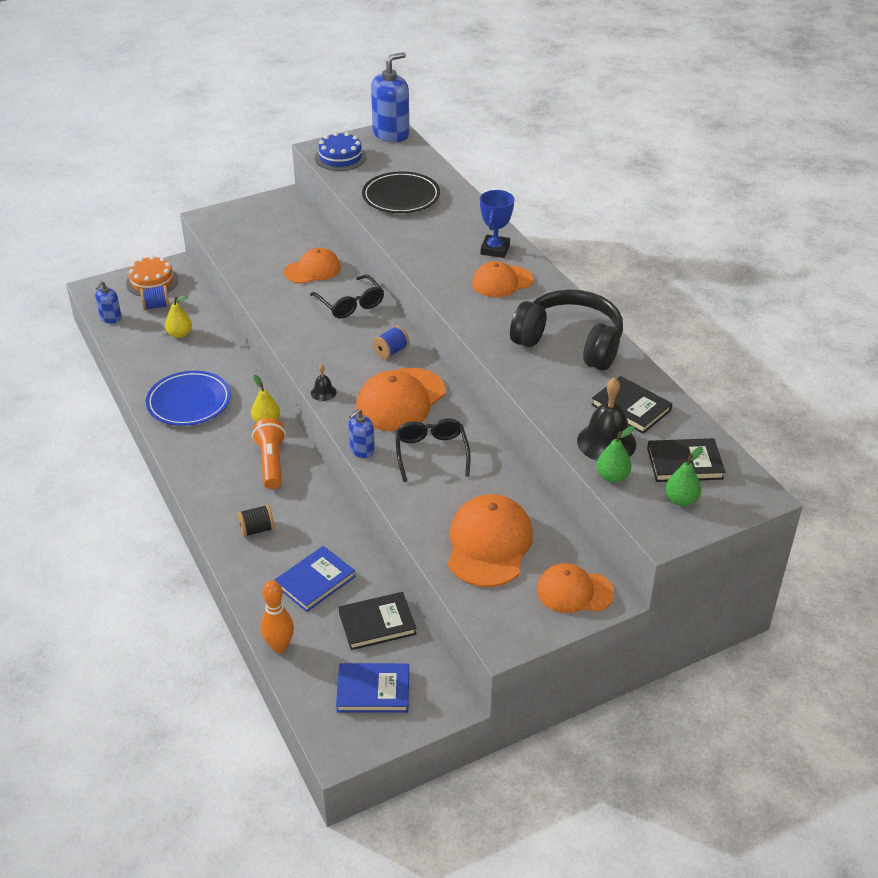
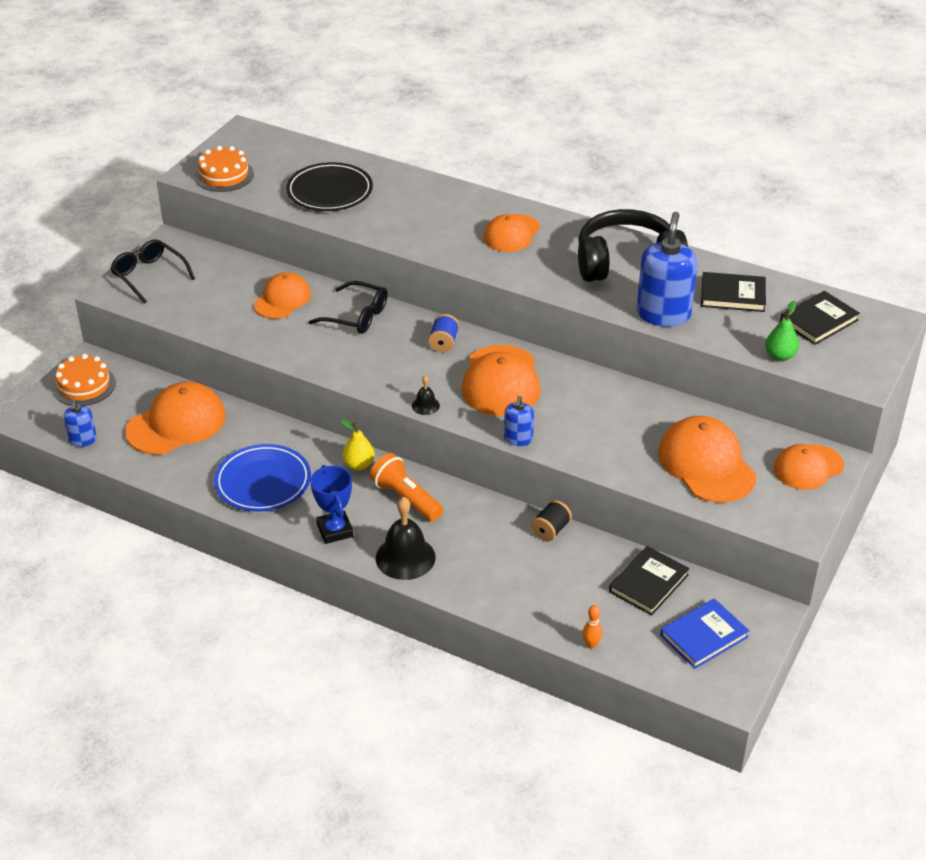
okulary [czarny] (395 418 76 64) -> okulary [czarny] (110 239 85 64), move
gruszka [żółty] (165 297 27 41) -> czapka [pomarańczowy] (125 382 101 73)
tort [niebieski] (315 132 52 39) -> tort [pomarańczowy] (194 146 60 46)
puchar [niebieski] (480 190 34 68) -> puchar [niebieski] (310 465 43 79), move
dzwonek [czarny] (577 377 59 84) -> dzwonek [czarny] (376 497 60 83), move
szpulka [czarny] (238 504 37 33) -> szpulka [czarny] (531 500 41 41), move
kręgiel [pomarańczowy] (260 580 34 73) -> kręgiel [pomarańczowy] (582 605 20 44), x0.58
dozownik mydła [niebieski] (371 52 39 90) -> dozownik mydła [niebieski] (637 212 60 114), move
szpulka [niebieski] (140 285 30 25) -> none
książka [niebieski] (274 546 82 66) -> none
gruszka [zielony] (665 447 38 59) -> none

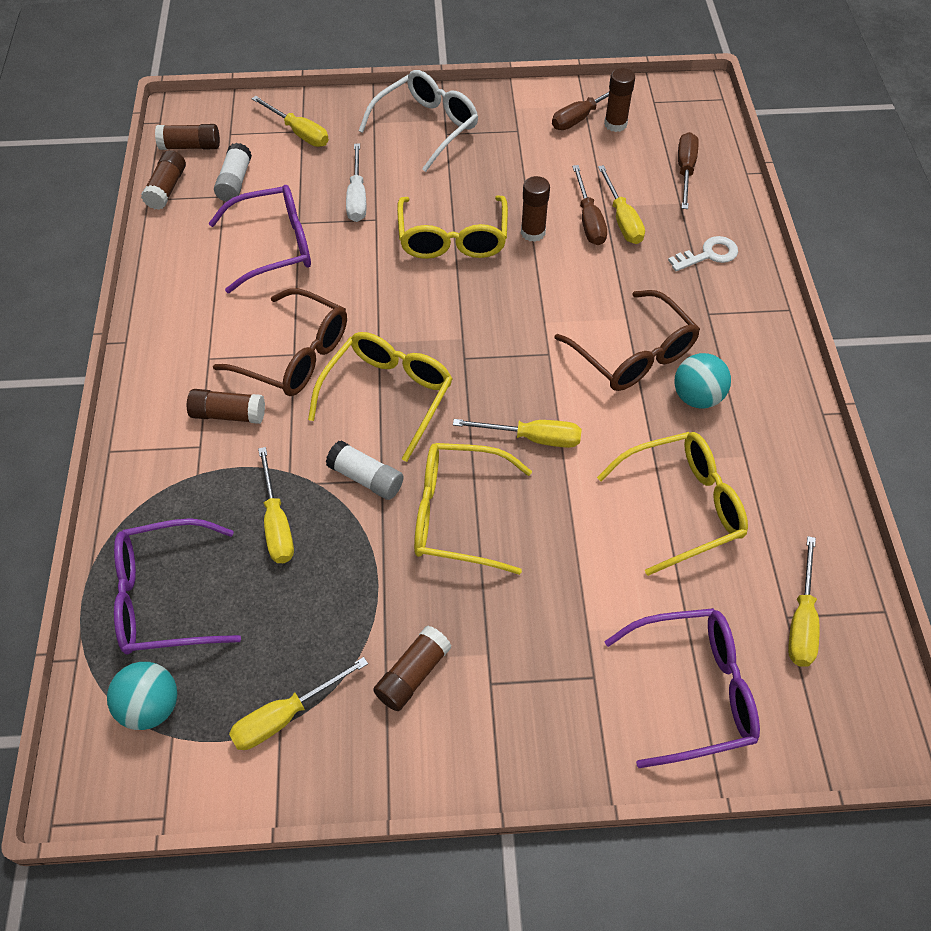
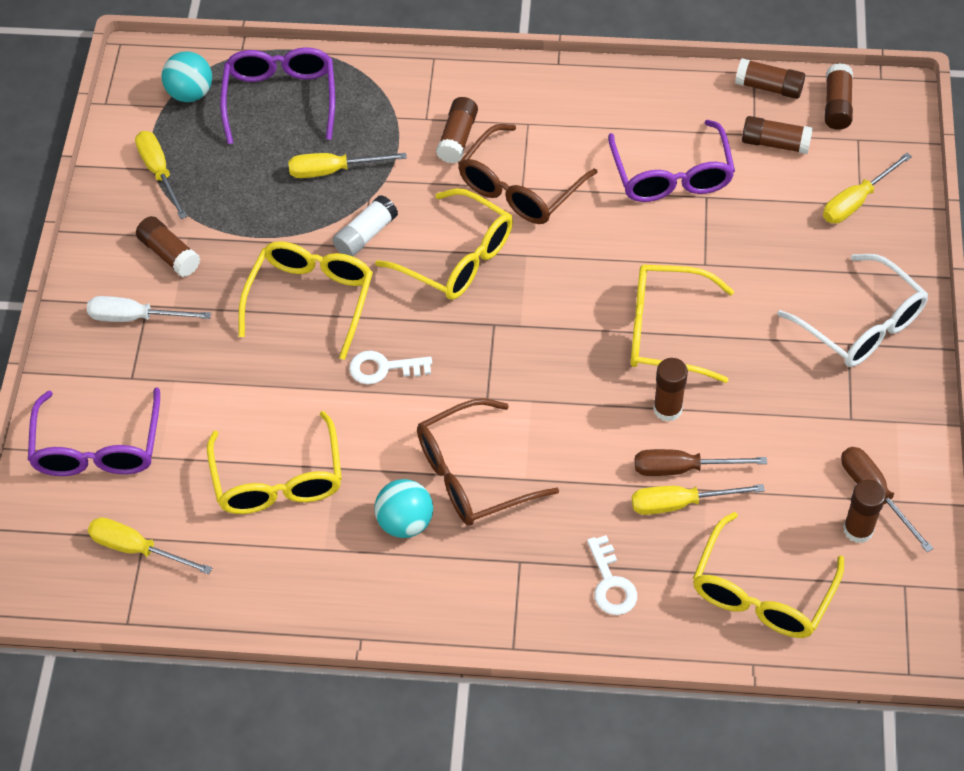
śrubokręt [biały] (346 144 20 78) -> śrubokręt [biały] (87 296 124 26), move
śrubokręt [żółty] (453 419 128 29) -> klucz [biały] (349 351 83 34)
śrubokręt [brązowy] (678 132 21 77) -> okulary [żółty] (693 512 151 126)
klej w sztyfcie [biały] (214 143 38 59) -> klej w sztyfcie [brązowy] (742 116 71 38)

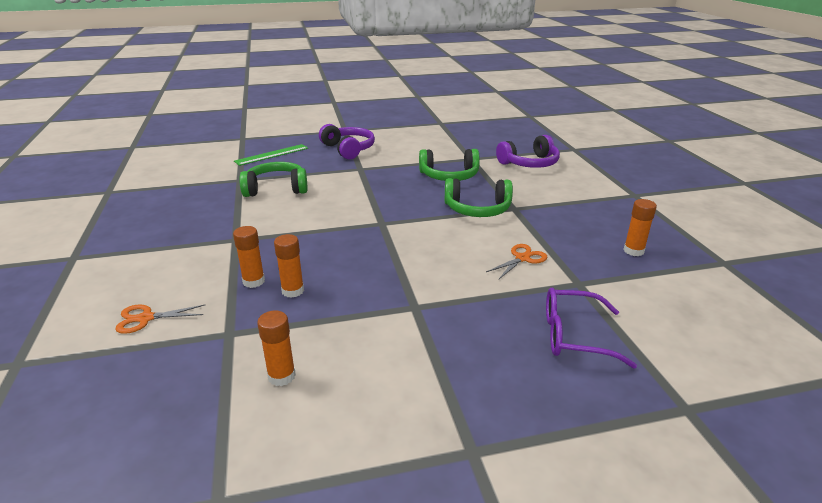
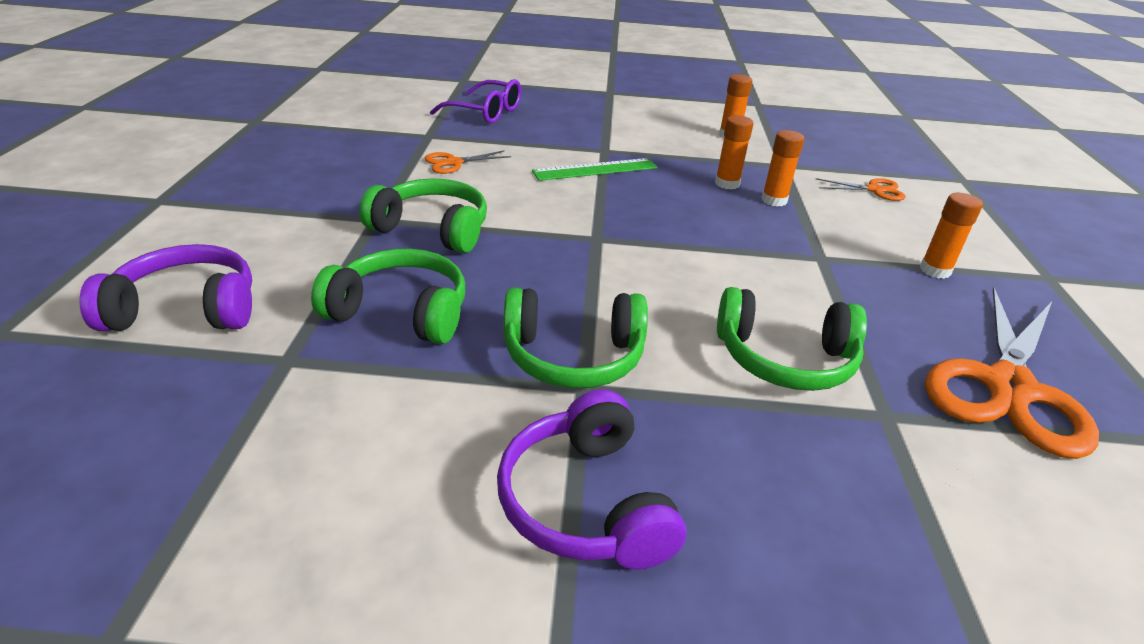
none -> słuchawki [zielony] (503 288 145 100)
linijka [zielony] (234 144 74 22) -> linijka [zielony] (532 158 126 23), move
klej w sztyfcie [pomarańczowy] (623 199 34 57) -> klej w sztyfcie [pomarańczowy] (920 193 63 86), move
none -> nożyczki [pomarańczowy] (925 287 174 172)

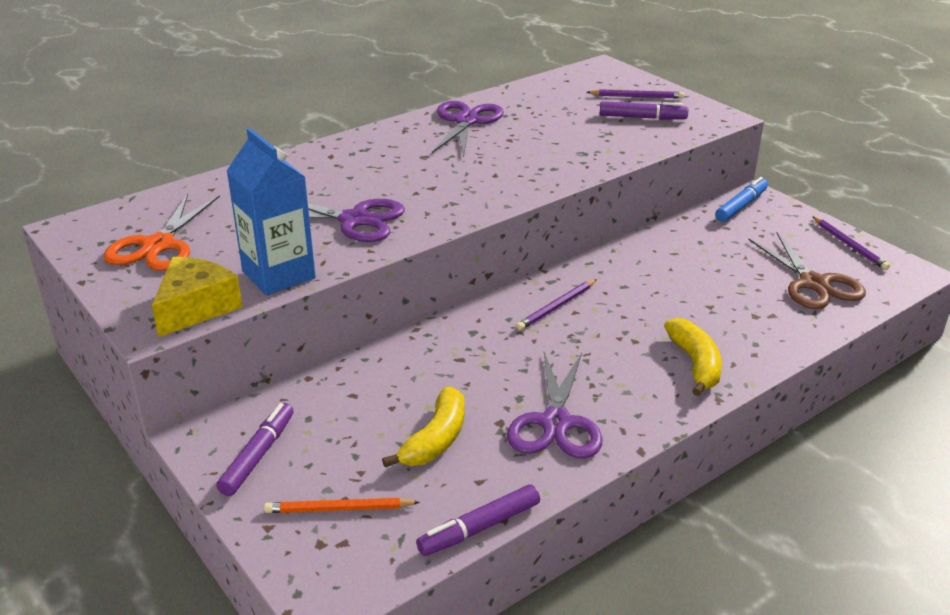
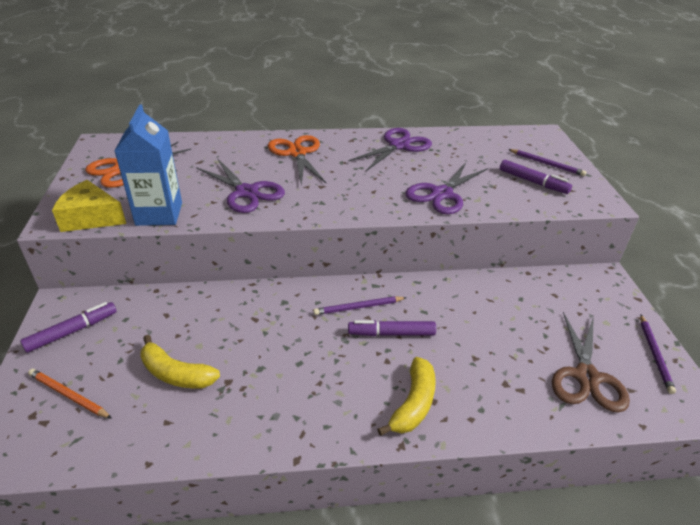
ser [żółty] (152 257 91 80) -> ser [żółty] (52 180 74 52), 135 degrees counterclockwise
banan [żółty] (382 387 83 81) -> banan [żółty] (141 335 79 54), 60 degrees clockwise
none -> nożyczki [pomarańczowy] (268 135 59 51)
flamaster [fioletowy] (416 484 124 72) -> flamaster [fioletowy] (348 320 88 16), move
nożyczki [fioletowy] (507 352 96 107) -> nożyczki [fioletowy] (405 162 83 52), move
flamaster [niebieski] (715 177 53 45) -> none

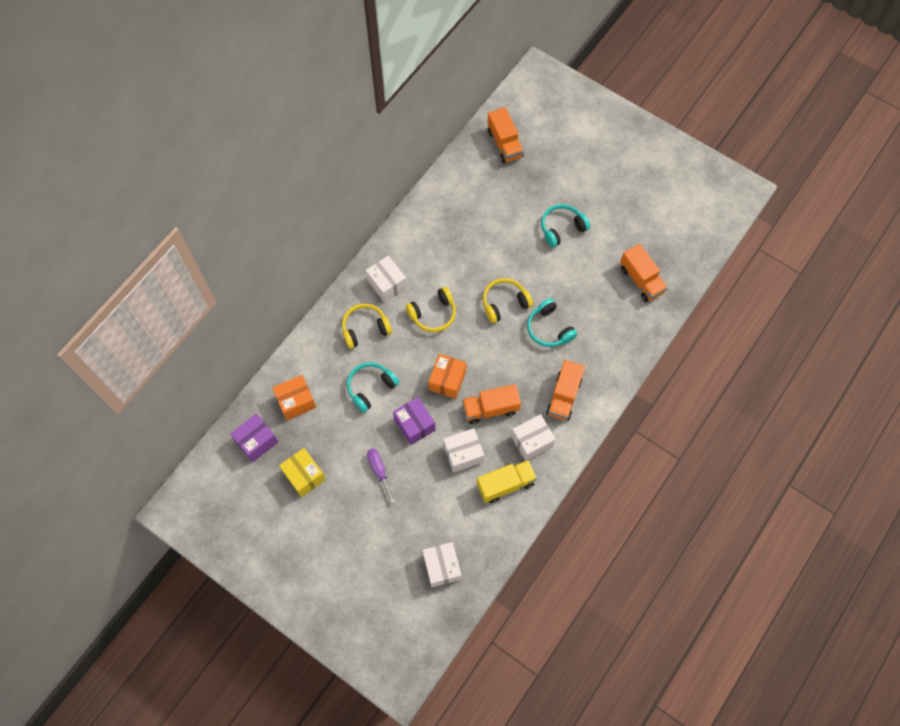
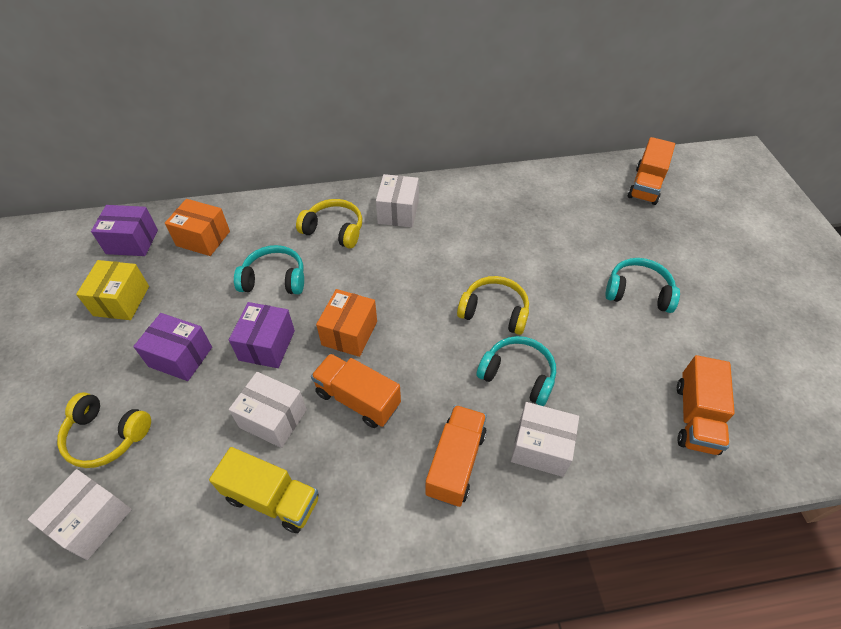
słuchawki [żółty] (406 287 50 45) -> słuchawki [żółty] (57 392 94 76), move
śrubokręt [fioletowy] (367 449 28 55) -> pudełko [fioletowy] (133 313 79 68)
pudełko [pomarańczowy] (428 354 39 45) -> pudełko [pomarańczowy] (316 289 61 68), 45 degrees counterclockwise
ciężarówka [pomarańczowy] (546 360 39 61) -> ciężarówka [pomarańczowy] (425 405 62 102), 135 degrees clockwise
słuchawki [turkusowy] (527 298 50 49) -> słuchawki [turkusowy] (476 336 80 70), 105 degrees clockwise
pudełko [biały] (511 414 45 47) -> pudełko [biały] (511 402 68 75), move

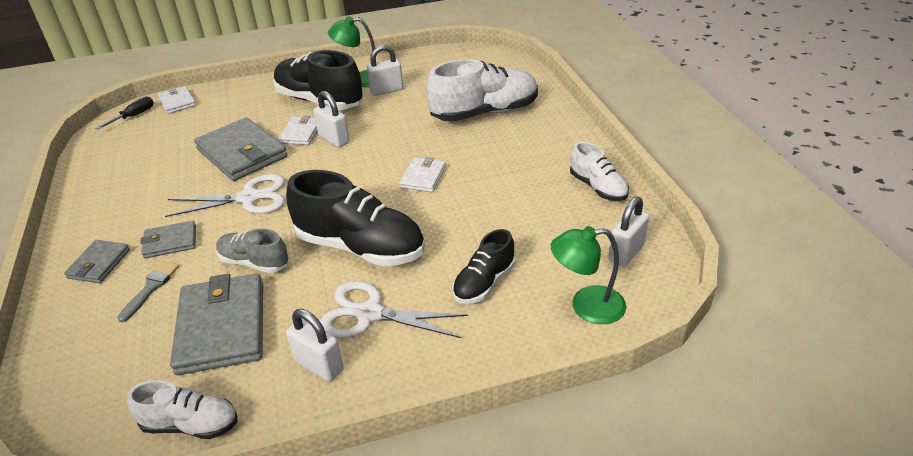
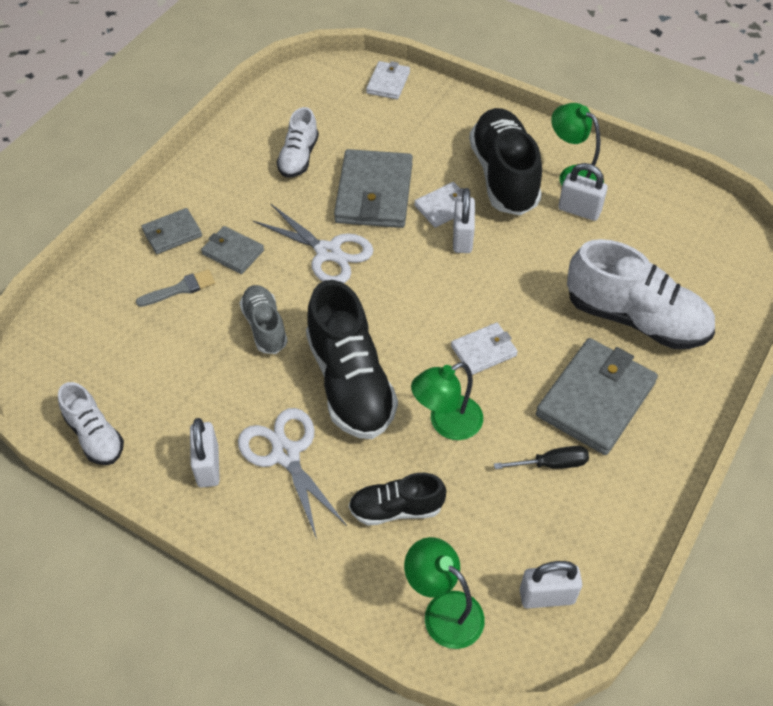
but [biały] (570 142 59 59) -> but [biały] (276 107 43 71), move
none -> lampka [zielony] (411 362 72 78)
śrubokręt [czarny] (95 97 59 32) -> śrubokręt [czarny] (494 446 95 23), move
portfel [szary] (170 274 93 101) -> portfel [szary] (536 338 122 117), move

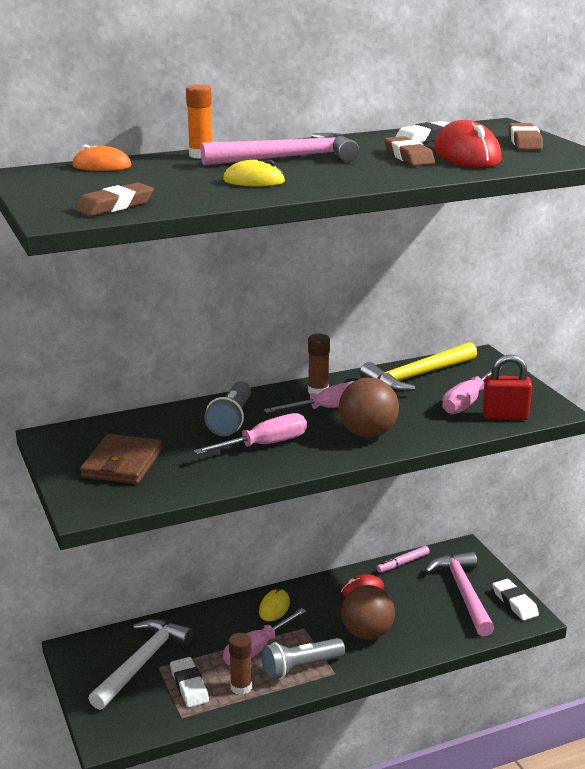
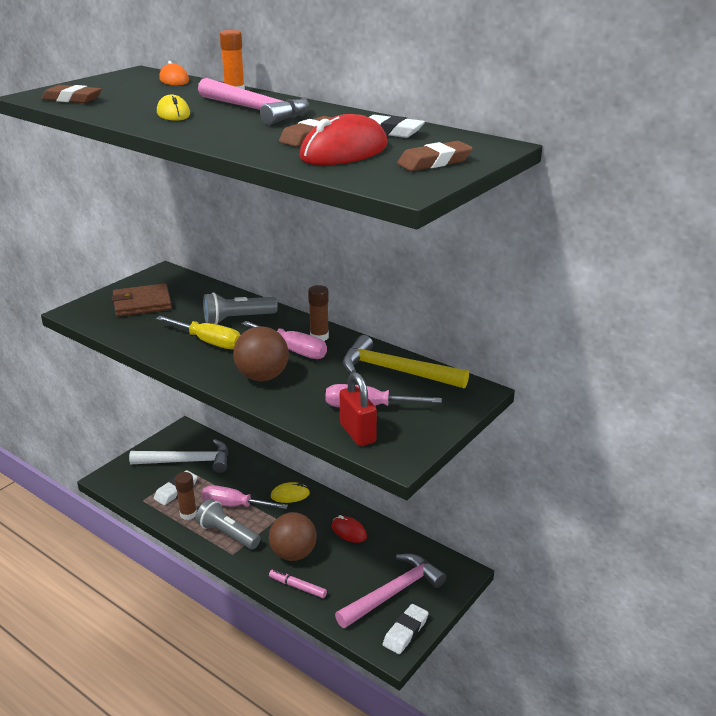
śrubokręt [różowy] (194 413 113 42) -> śrubokręt [żółty] (156 316 84 33)
flamaster [różowy] (376 546 54 27) -> flamaster [różowy] (269 569 58 29), move

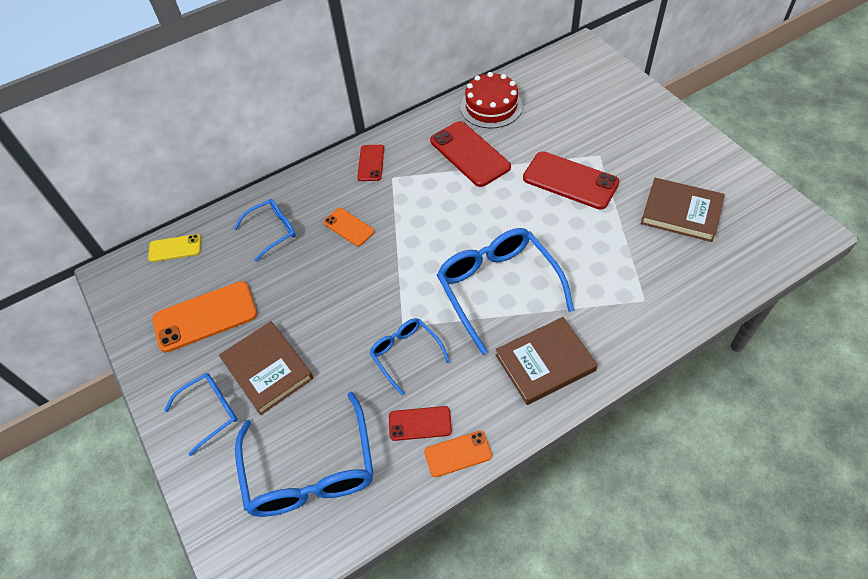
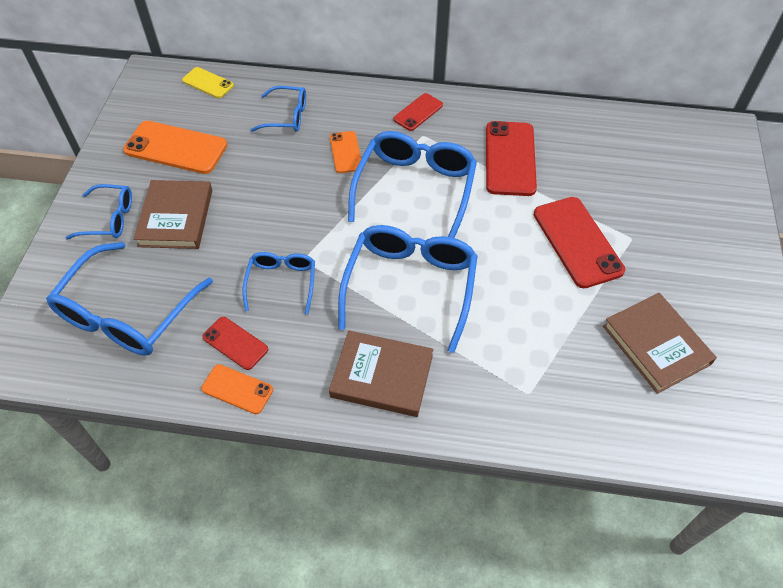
none -> okulary [niebieski] (348 131 129 107)
tort [czerwony] (461 72 62 56) -> none

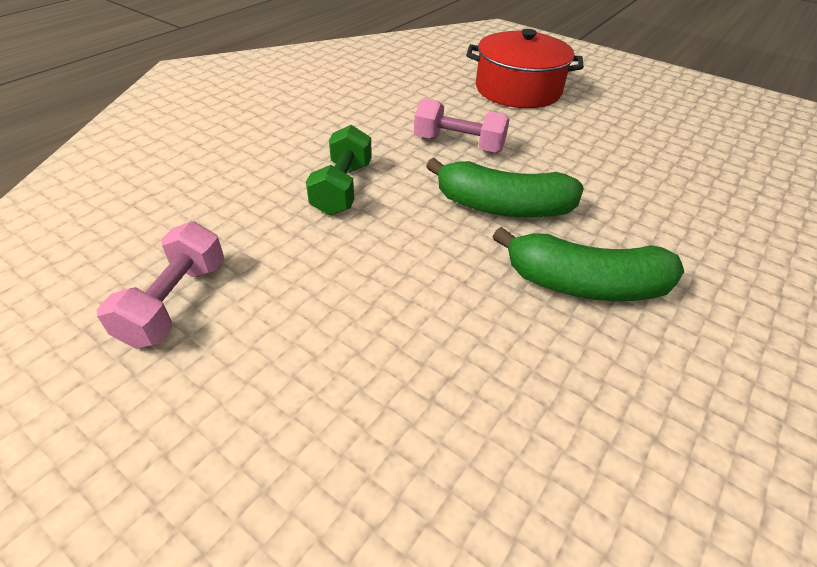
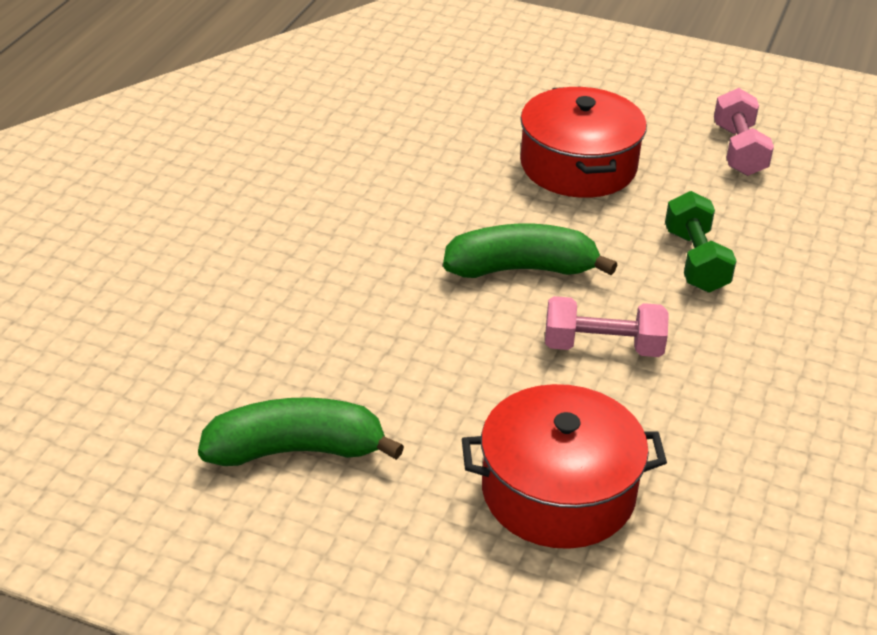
banan [zielony] (493 227 191 74) -> banan [zielony] (198 397 206 69), move
none -> garnek [czerwony] (520 86 127 112)

